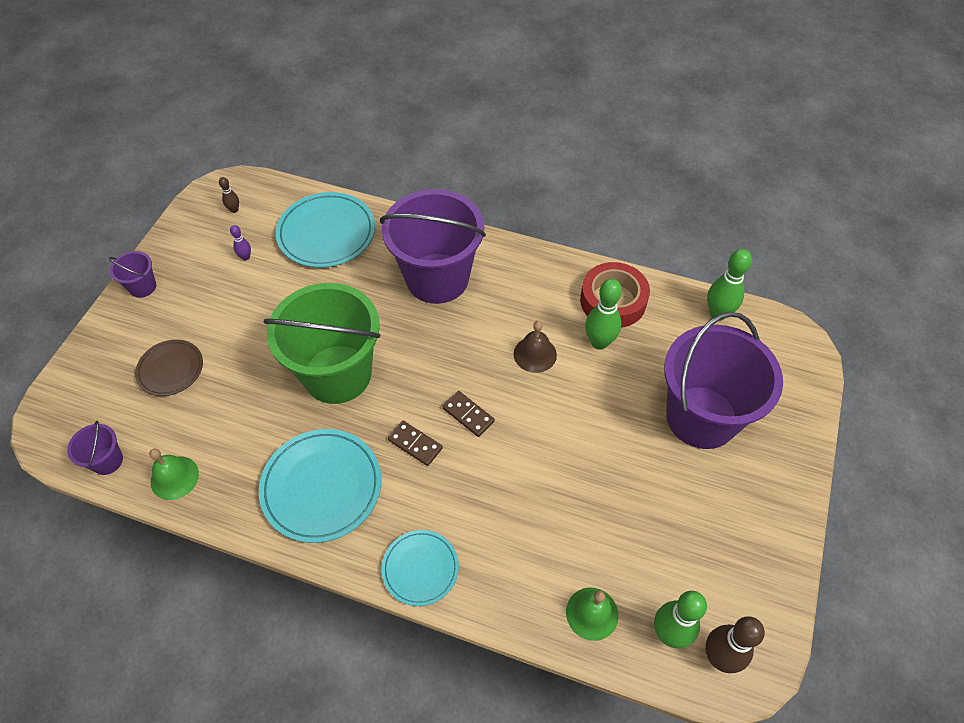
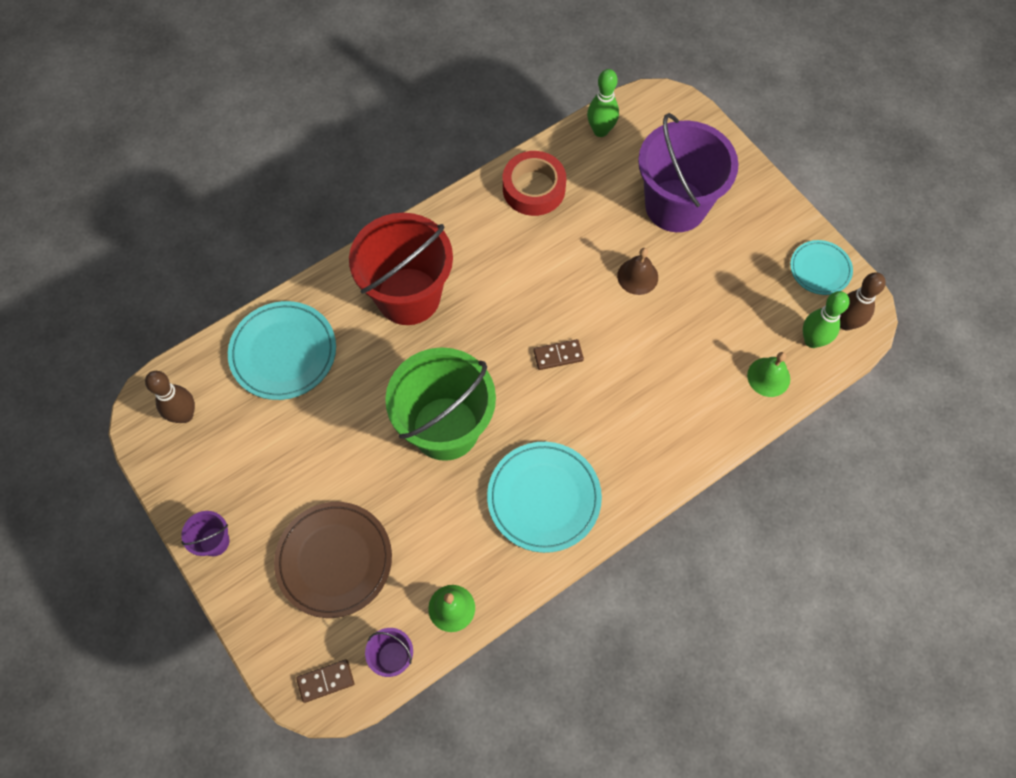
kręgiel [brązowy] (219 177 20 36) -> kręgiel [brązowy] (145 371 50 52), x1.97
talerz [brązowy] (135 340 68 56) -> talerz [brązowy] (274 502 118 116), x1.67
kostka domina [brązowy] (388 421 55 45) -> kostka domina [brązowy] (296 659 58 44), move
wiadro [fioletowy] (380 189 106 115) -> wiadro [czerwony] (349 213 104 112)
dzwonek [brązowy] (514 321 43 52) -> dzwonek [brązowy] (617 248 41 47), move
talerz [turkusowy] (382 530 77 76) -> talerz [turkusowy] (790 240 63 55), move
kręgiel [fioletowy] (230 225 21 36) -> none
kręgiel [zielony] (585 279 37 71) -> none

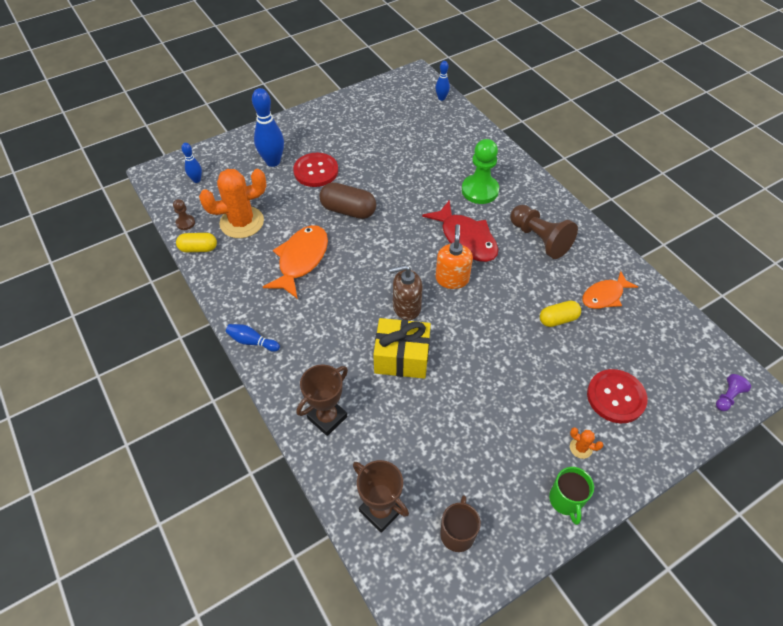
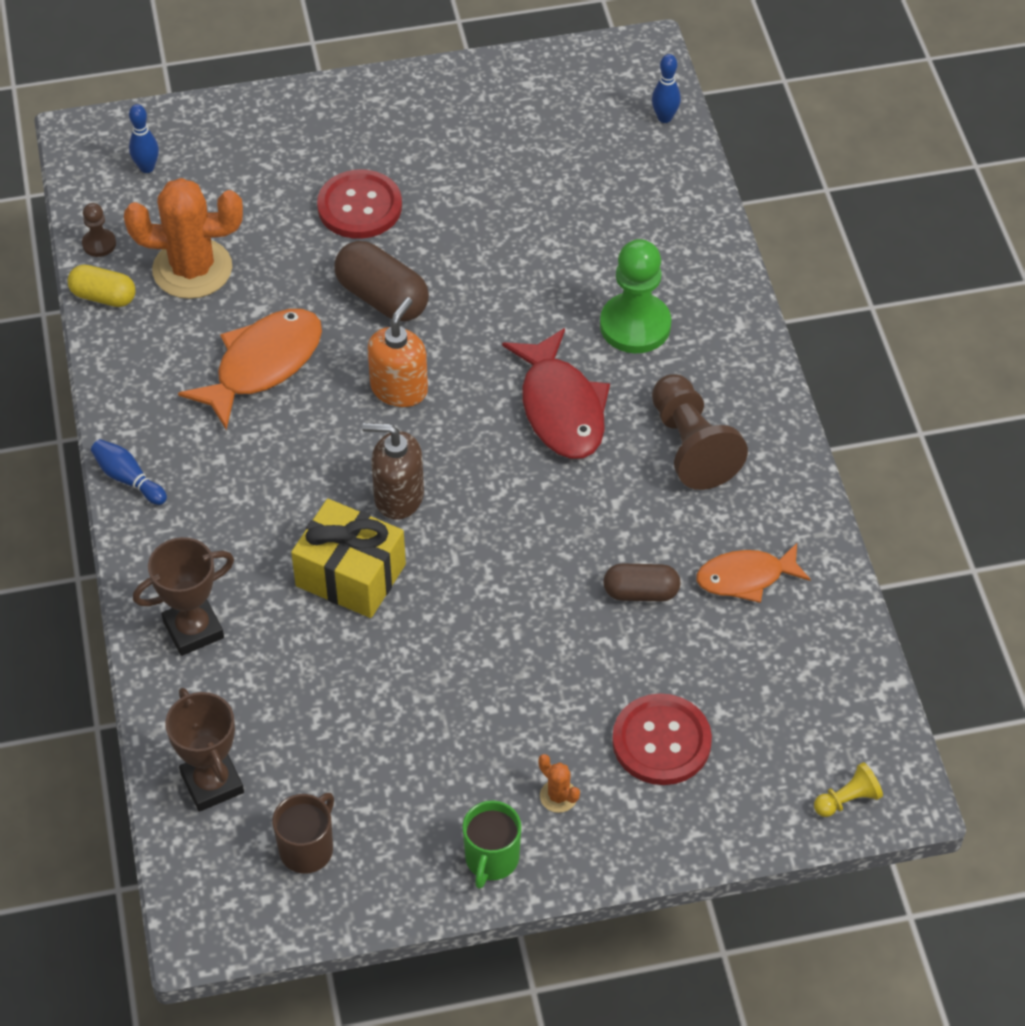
dozownik mydła [pomarańczowy] (436 224 37 65) -> dozownik mydła [pomarańczowy] (368 297 60 110), move
kapsułka [żółty] (540 301 41 26) -> kapsułka [brązowy] (603 563 78 38)
pionek [fioletowy] (716 374 35 37) -> pionek [żółty] (814 762 69 55)
kręgiel [niebieski] (252 88 32 79) -> none

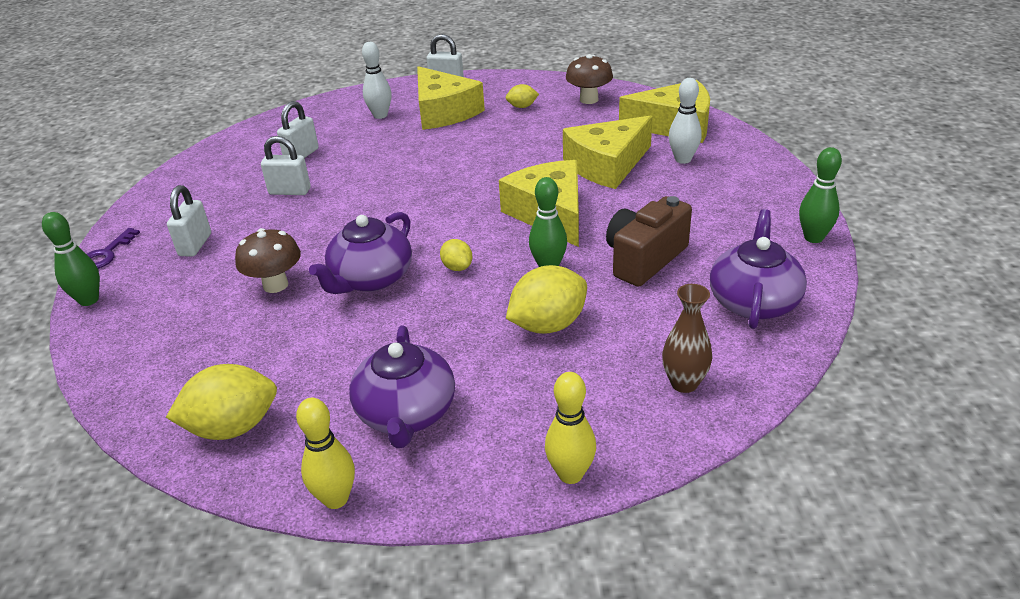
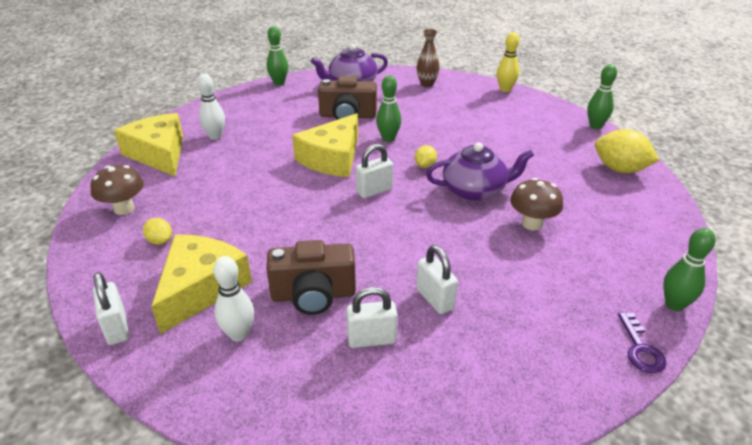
none -> aparat fotograficzny [brązowy] (266 240 90 75)
kłódka [biały] (167 185 44 72) -> kłódka [biały] (356 144 37 54), move
kręgiel [żółty] (296 398 59 111) -> kręgiel [zielony] (587 64 30 65)
klucz [fioletowy] (87 228 53 41) -> klucz [fioletowy] (618 312 49 61), 105 degrees clockwise
imbryk [fioletowy] (349 325 106 123) -> none
cytryna [żółty] (506 265 81 69) -> none
ser [żółty] (563 115 90 74) -> none

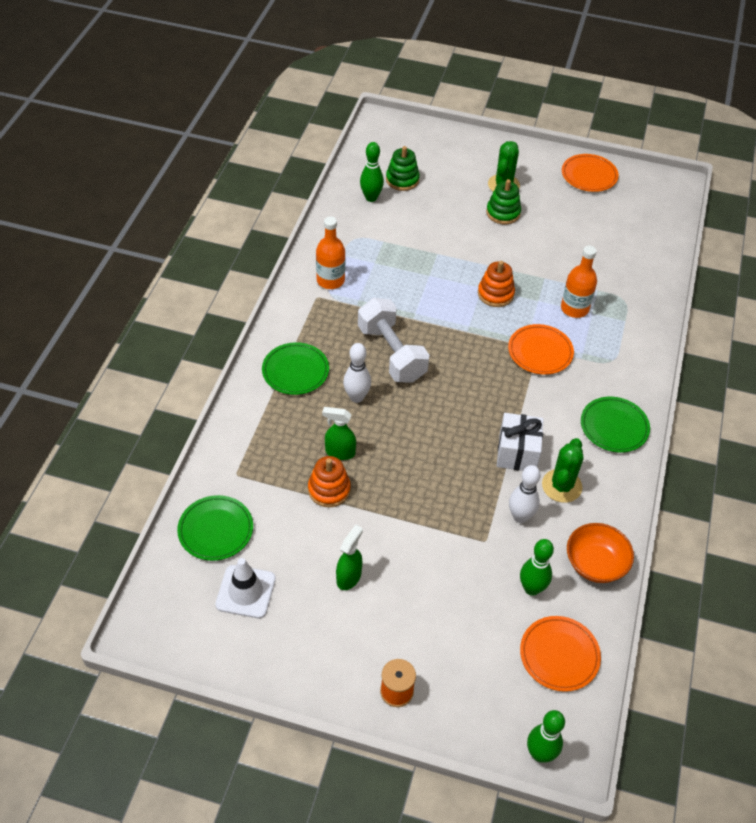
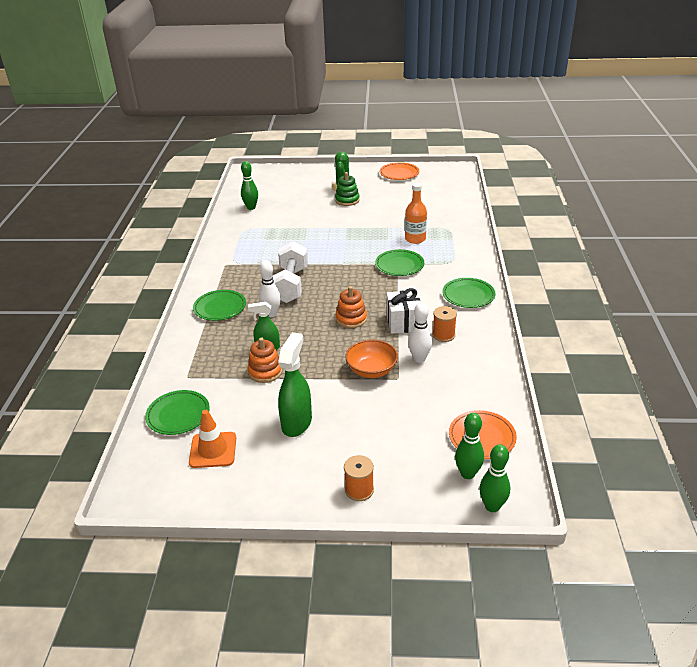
pachołek [biały] (215 558 61 60) -> pachołek [pomarańczowy] (189 410 47 58)
hantel [biały] (358 298 71 85) -> hantel [biały] (272 241 36 62), 45 degrees clockwise
spryskiwacz [zielony] (336 525 27 65) -> spryskiwacz [zielony] (278 332 34 105), x1.58
zabawka nakładanka [pomarańczowy] (478 261 37 46) -> zabawka nakładanka [pomarańczowy] (335 286 32 42), move
miska [pomarańczowy] (567 523 67 60) -> miska [pomarańczowy] (345 340 53 38), move
talerz [pomarańczowy] (508 324 66 51) -> talerz [zielony] (375 249 49 27)
kaktus [zielony] (542 438 41 65) -> szpulka [pomarańczowy] (432 306 25 36)
kręgiel [zielony] (520 539 34 57) -> kręgiel [zielony] (455 413 29 66), move
butelka [pomarańczowy] (316 216 29 73) -> none
zabawka nakładanka [zielony] (386 146 34 45) -> none

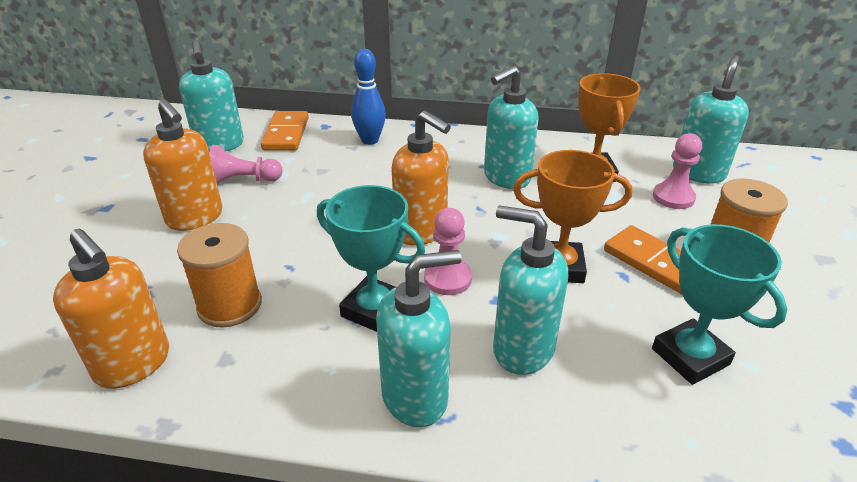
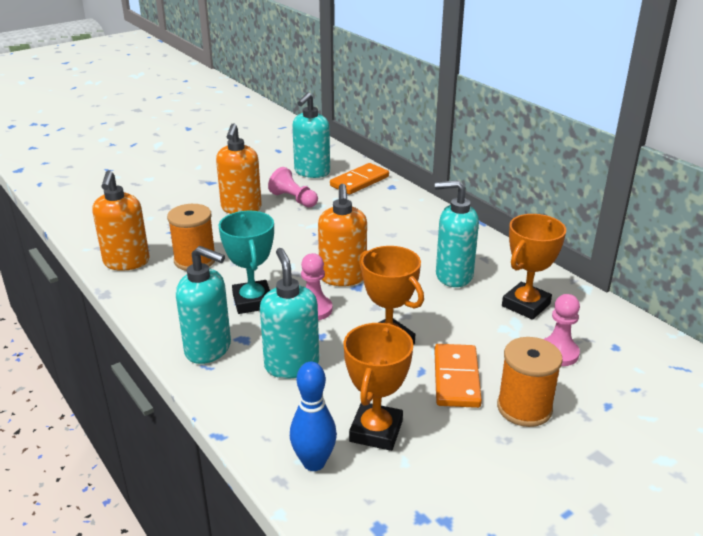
kręgiel [niebieski] (351 49 35 96) -> kręgiel [niebieski] (290 362 47 109), move
puchar [turkusowy] (652 224 135 161) -> puchar [pomarańczowy] (343 323 70 128)
dozownik mydła [turkusowy] (673 55 76 128) -> none

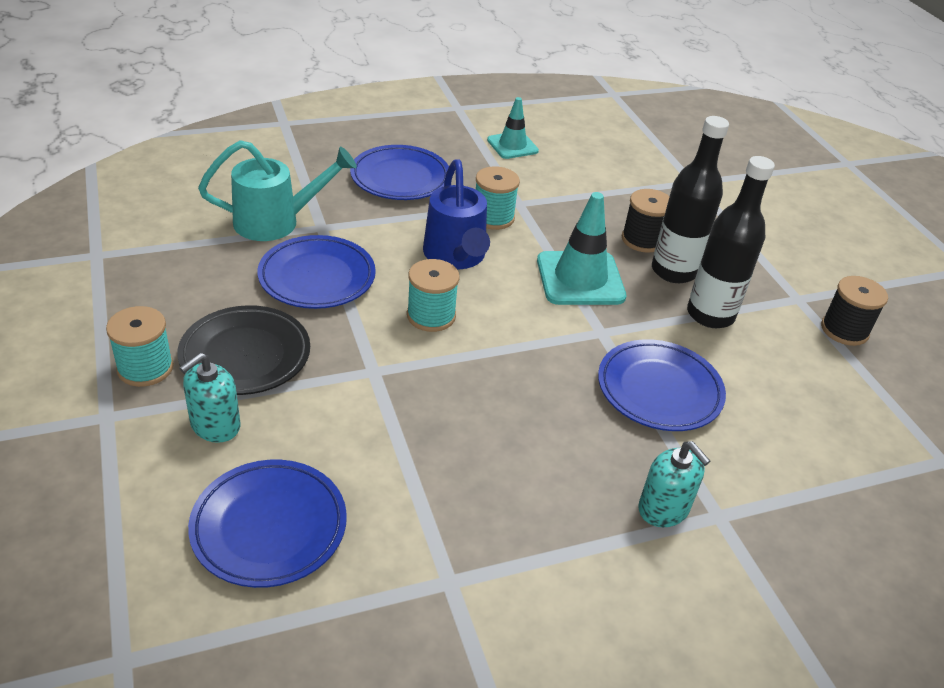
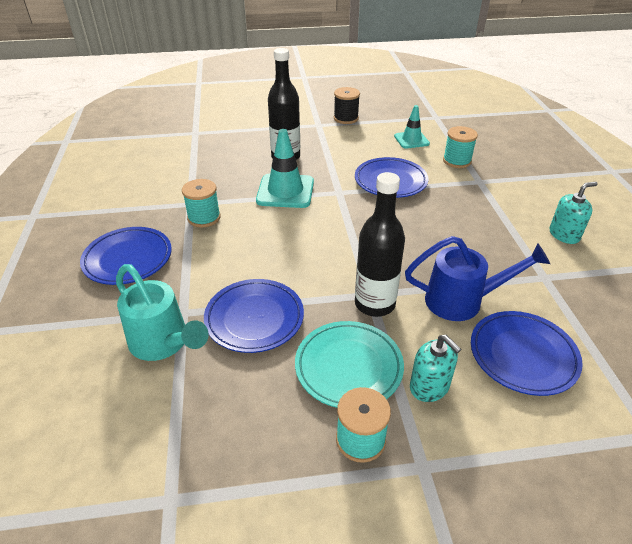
konewka [turkusowy] (198 140 159 101) -> konewka [turkusowy] (116 264 93 97), 135 degrees clockwise
talerz [czarny] (177 305 133 90) -> talerz [turkusowy] (295 321 109 87)
butelka [czarny] (687 156 88 172) -> butelka [czarny] (355 172 50 145), move
pachołek [turkusowy] (487 97 52 62) -> pachołek [turkusowy] (394 105 36 44), move
konewka [niebieski] (423 160 67 109) -> konewka [niebieski] (405 236 145 85), move
szpulka [turkusowy] (407 259 53 73) -> szpulka [turkusowy] (443 126 35 42), move
dozownik mydła [turkusowy] (638 441 72 86) -> dozownik mydła [turkusowy] (549 182 49 62), move
szpulka [czarny] (622 189 48 64) -> none

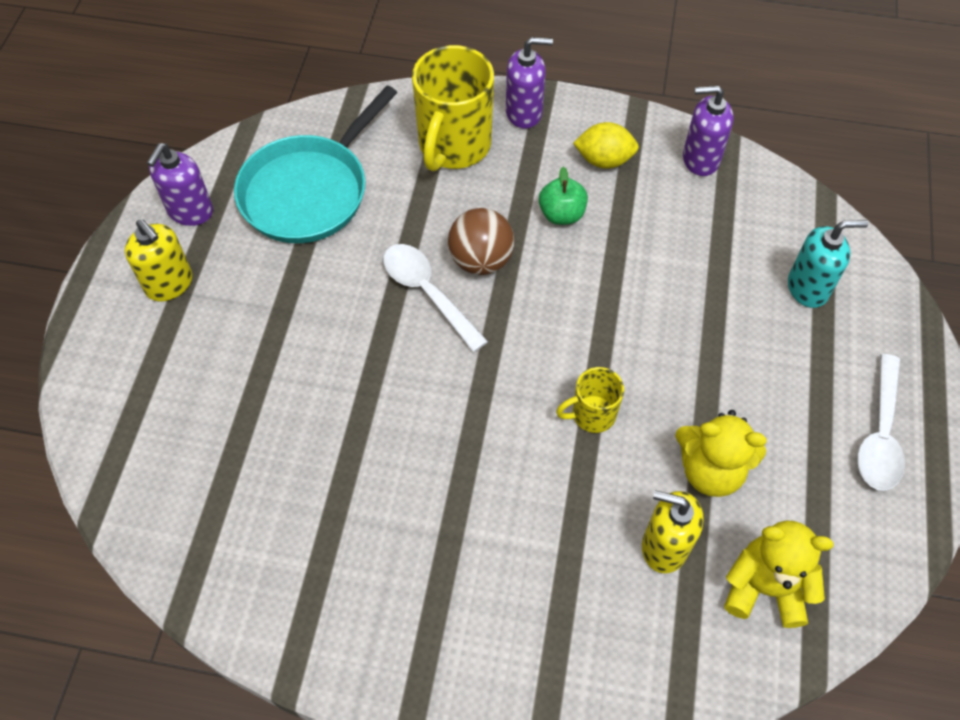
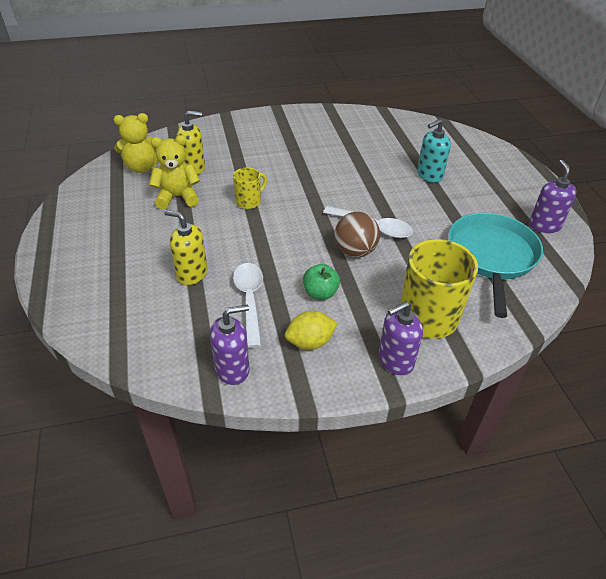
dozownik mydła [żółty] (125 219 67 83) -> dozownik mydła [żółty] (164 210 43 75), move
łyżka [biały] (857 354 48 136) -> łyżka [biały] (233 263 30 85), move
dozownik mydła [turkusowy] (788 220 80 88) -> dozownik mydła [turkusowy] (417 119 34 64), move

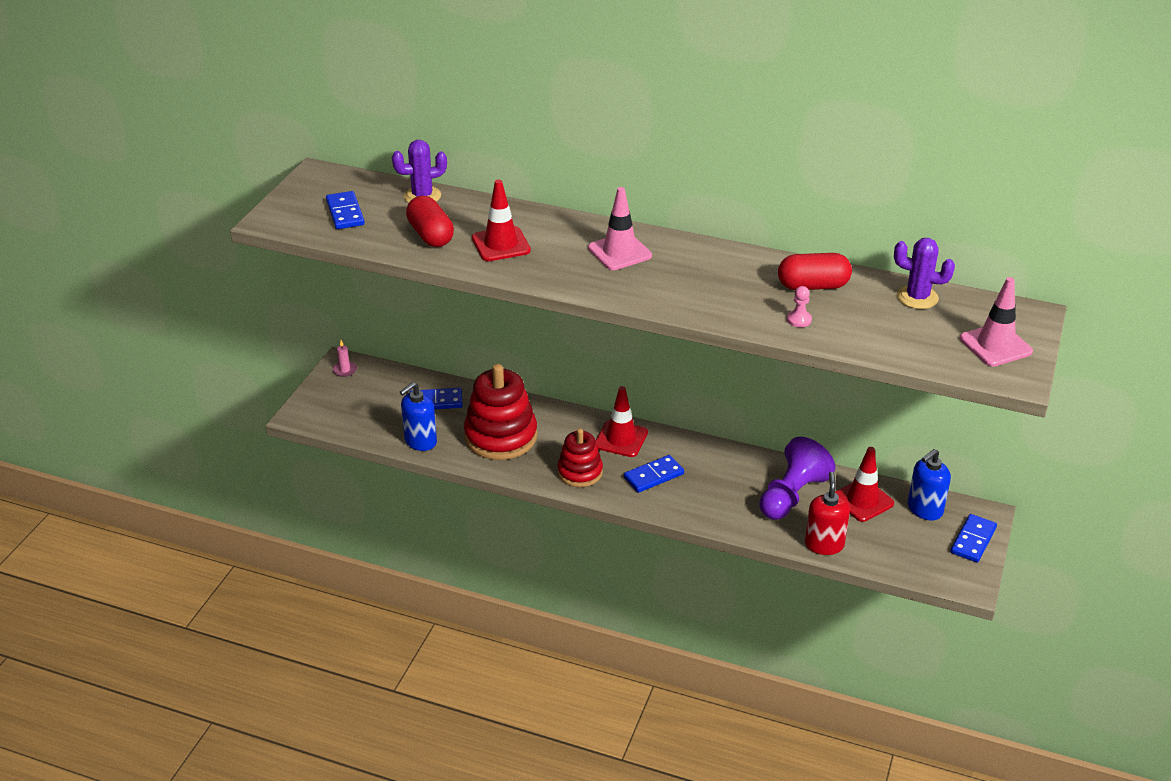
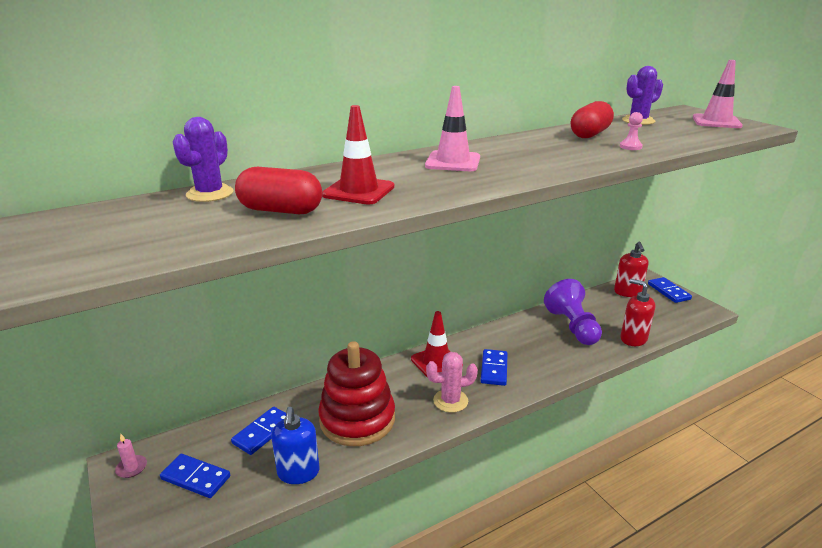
kostka domina [niebieski] (326 191 39 38) -> kostka domina [niebieski] (160 454 70 44), move
zabawka nakładanka [czerwony] (557 428 46 59) -> kaktus [różowy] (426 352 52 61)
dozownik mydła [niebieski] (908 449 43 71) -> dozownik mydła [czerwony] (614 242 35 55)
pachołek [czerwony] (835 447 59 75) -> none

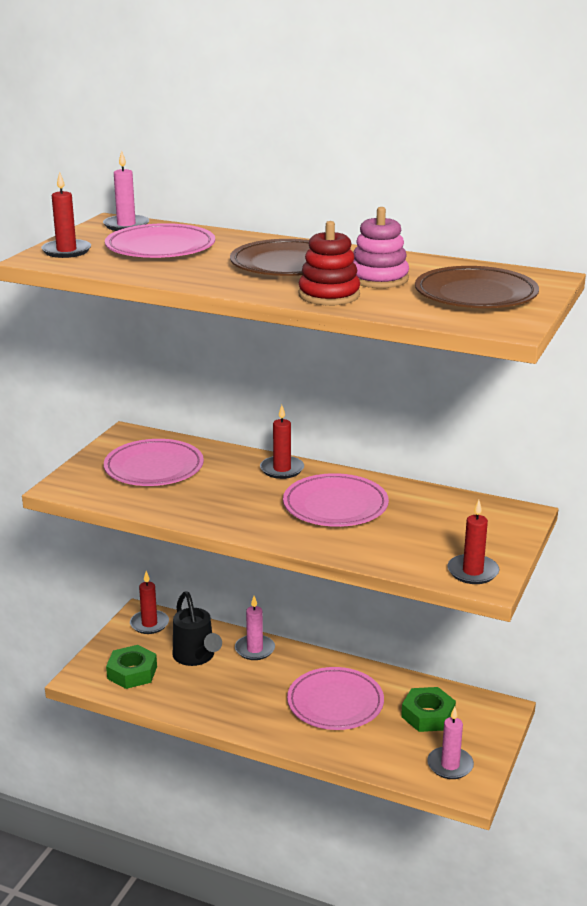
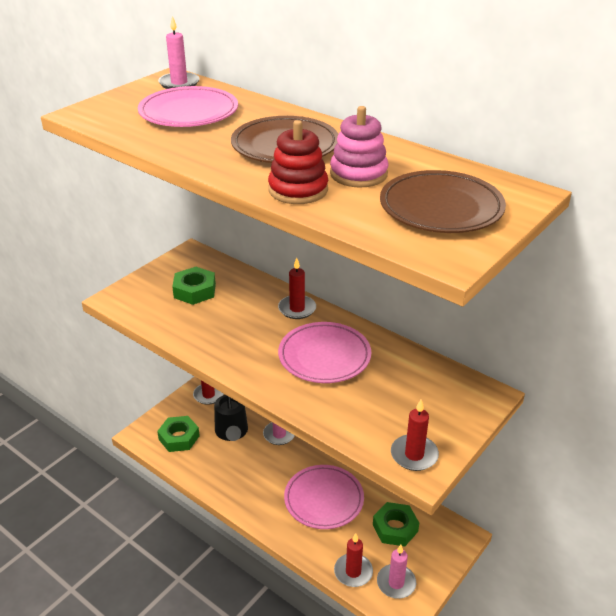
talerz [różowy] (104 439 100 47) -> nakrętka [zielony] (172 267 44 38)
świeca [czerwony] (41 172 50 86) -> świeca [czerwony] (334 533 39 54), move

